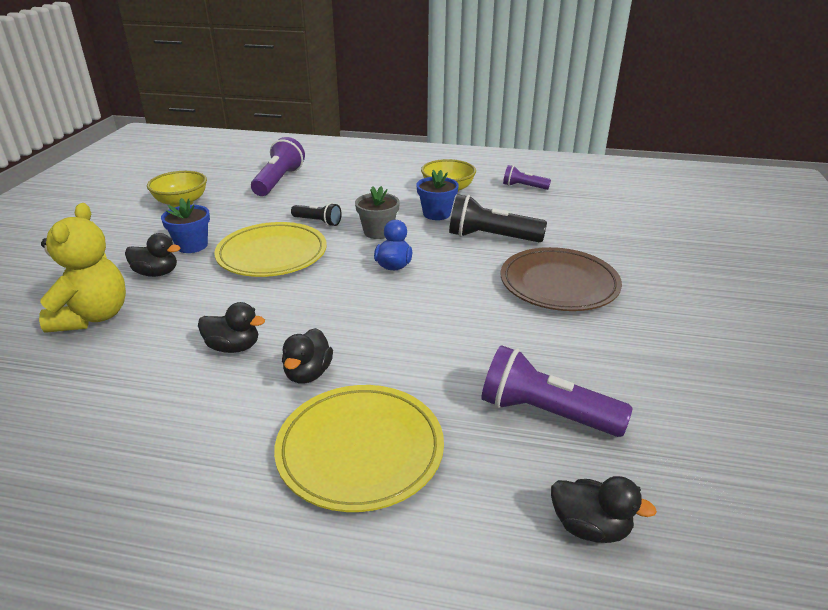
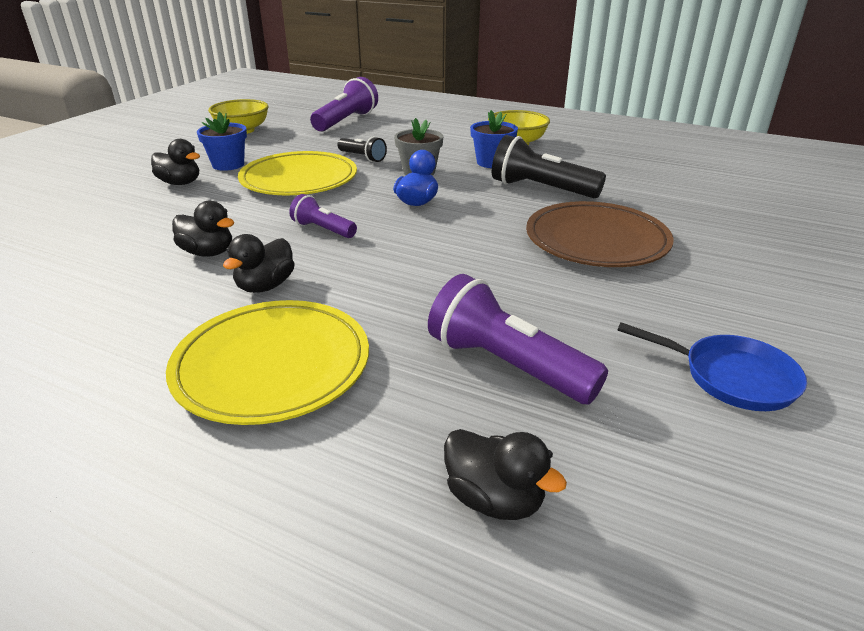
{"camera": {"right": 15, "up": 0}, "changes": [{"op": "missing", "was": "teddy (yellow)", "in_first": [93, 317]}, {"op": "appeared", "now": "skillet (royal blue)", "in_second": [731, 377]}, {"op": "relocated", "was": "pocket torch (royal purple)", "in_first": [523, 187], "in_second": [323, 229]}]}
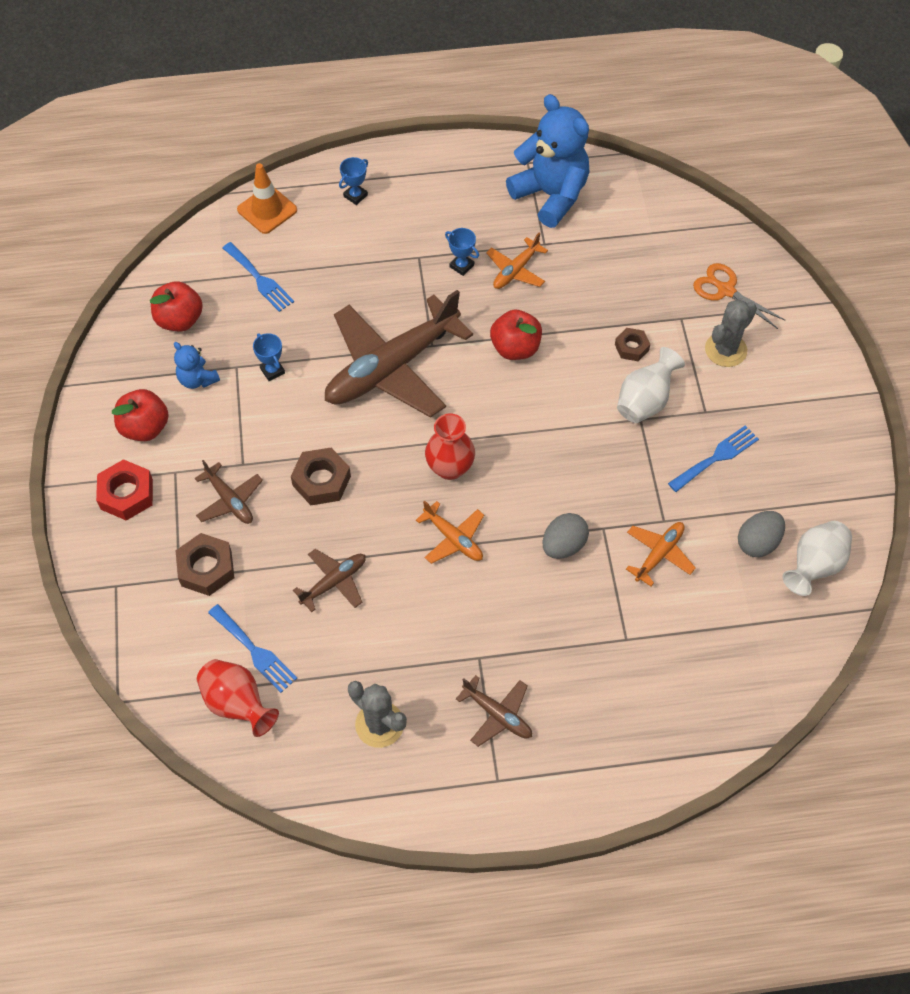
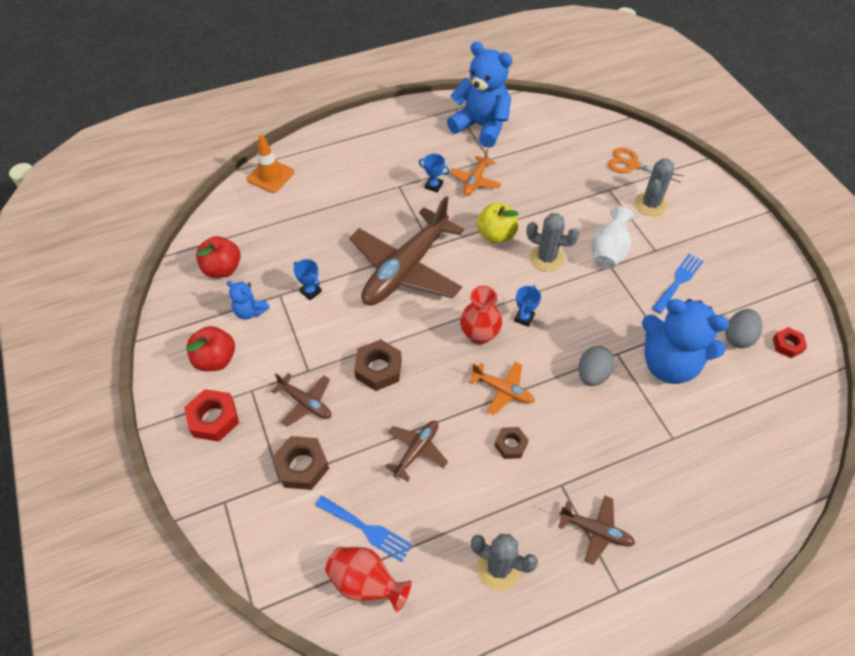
{"camera": {"right": -15, "up": -5}, "changes": [{"op": "missing", "was": "table fork (royal blue)", "in_first": [260, 279]}, {"op": "appeared", "now": "prickly plant (ash-grey)", "in_second": [546, 258]}, {"op": "relocated", "was": "prize cup (royal blue)", "in_first": [355, 196], "in_second": [524, 318]}, {"op": "relocated", "was": "hexagon nut (brown)", "in_first": [631, 347], "in_second": [510, 445]}, {"op": "exchanged", "was": "toy plane (bright orange)", "now": "teddy (royal blue)", "in_first": [659, 554], "in_second": [669, 364]}, {"op": "exchanged", "was": "tall vase (white)", "now": "hexagon nut (crimson)", "in_first": [814, 566], "in_second": [787, 345]}, {"op": "colour", "was": "toy apple (crimson)", "now": "toy apple (yellow)", "in_first": [515, 348], "in_second": [496, 235]}]}
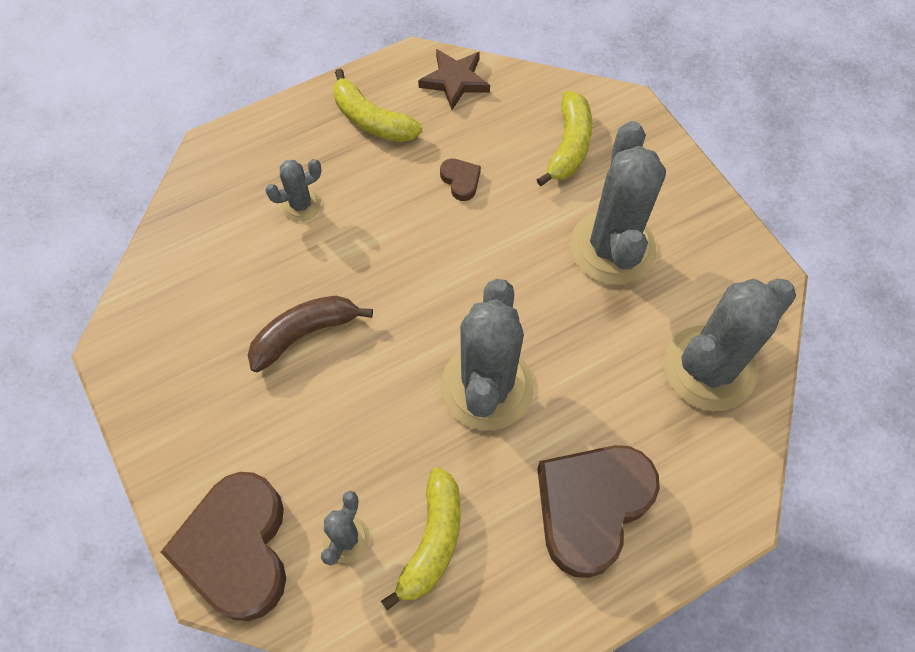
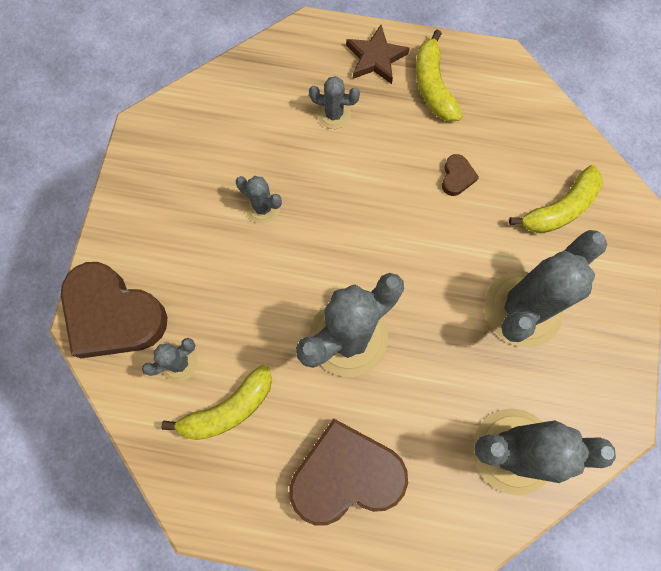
{"camera": {"right": 40, "up": 10}, "changes": [{"op": "relocated", "was": "star (brown)", "in_first": [455, 81], "in_second": [375, 58]}, {"op": "exchanged", "was": "toy banana (brown)", "now": "prickly plant (ash-grey)", "in_first": [304, 334], "in_second": [263, 207]}, {"op": "spun", "was": "heart (brown)", "in_first": [237, 548], "in_second": [113, 315], "clockwise": -90}]}
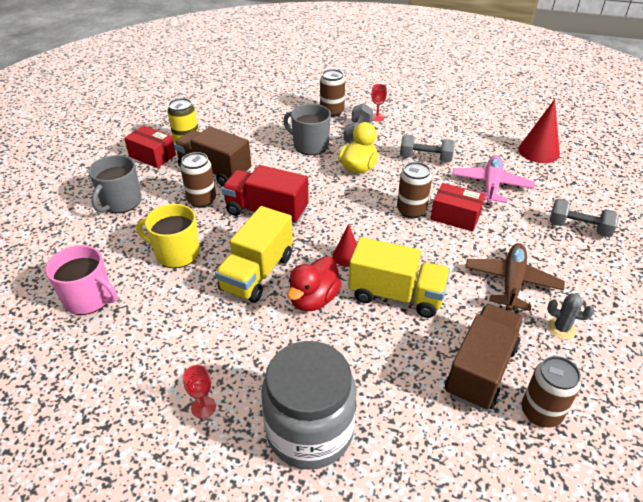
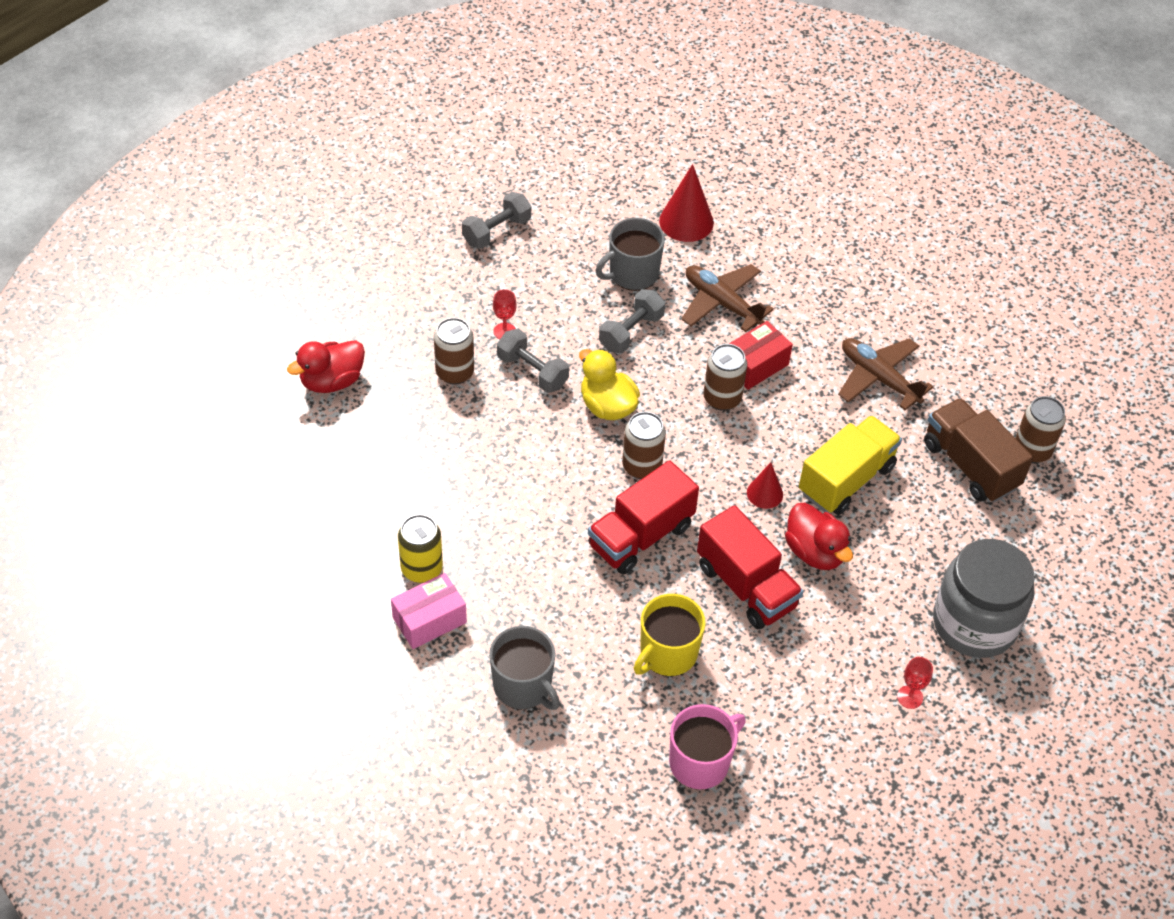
{"camera": {"right": -65, "up": 10}, "changes": [{"op": "missing", "was": "toy truck (brown)", "in_first": [215, 171]}, {"op": "missing", "was": "prickly plant (ash-grey)", "in_first": [561, 328]}, {"op": "appeared", "now": "toy duck (crimson)", "in_second": [332, 381]}, {"op": "relocated", "was": "tin (brown)", "in_first": [202, 200], "in_second": [641, 466]}, {"op": "relocated", "was": "tea mug (ash-grey)", "in_first": [310, 145], "in_second": [632, 274]}, {"op": "relocated", "was": "free weight (ash-grey)", "in_first": [579, 228], "in_second": [496, 231]}, {"op": "colour", "was": "box (crimson)", "now": "box (rosy)", "in_first": [152, 156], "in_second": [429, 620]}, {"op": "colour", "was": "toy truck (yellow)", "now": "toy truck (crimson)", "in_first": [257, 273], "in_second": [746, 586]}, {"op": "colour", "was": "toy plane (rosy)", "now": "toy plane (brown)", "in_first": [491, 186], "in_second": [722, 303]}]}
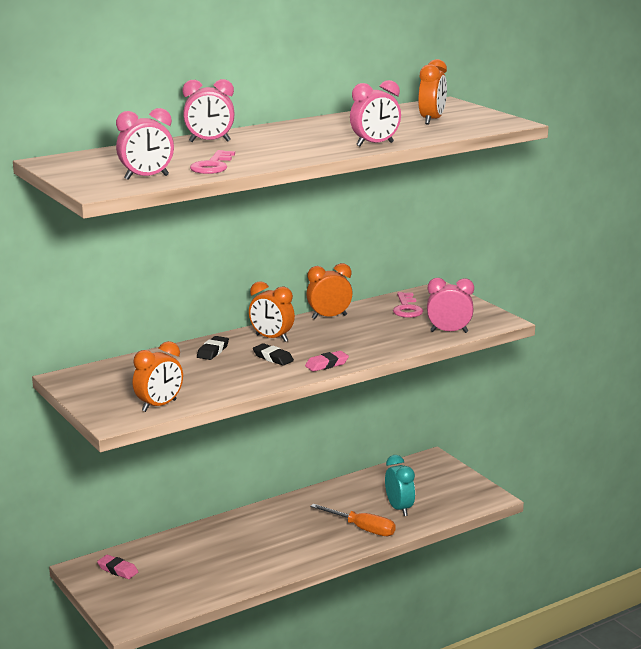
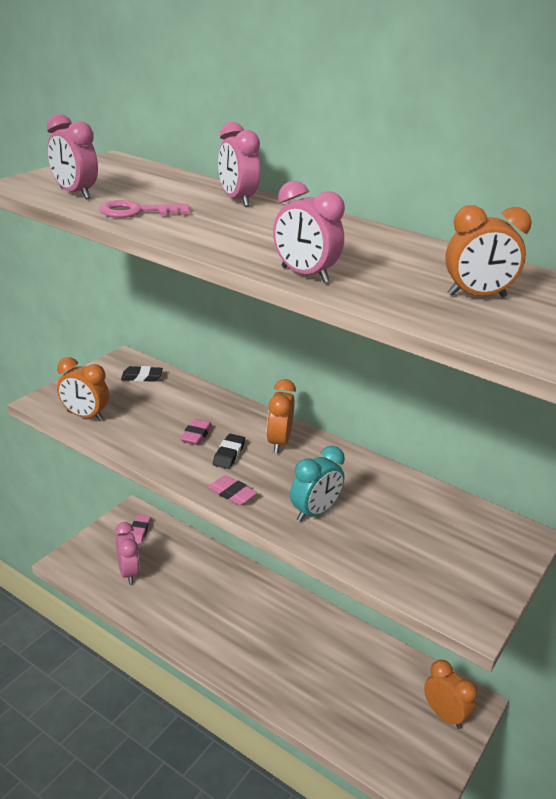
{"camera": {"right": 65, "up": 10}, "changes": [{"op": "missing", "was": "hand screwdriver (bright orange)", "in_first": [362, 529]}, {"op": "missing", "was": "latchkey (rosy)", "in_first": [407, 308]}, {"op": "appeared", "now": "eraser (rosy)", "in_second": [196, 435]}, {"op": "relocated", "was": "eraser (black)", "in_first": [213, 351], "in_second": [142, 377]}, {"op": "relocated", "was": "bedside clock (bright orange)", "in_first": [329, 317], "in_second": [444, 714]}, {"op": "relocated", "was": "bedside clock (aqua)", "in_first": [399, 508], "in_second": [314, 512]}, {"op": "relocated", "was": "bedside clock (rosy)", "in_first": [449, 332], "in_second": [128, 572]}]}
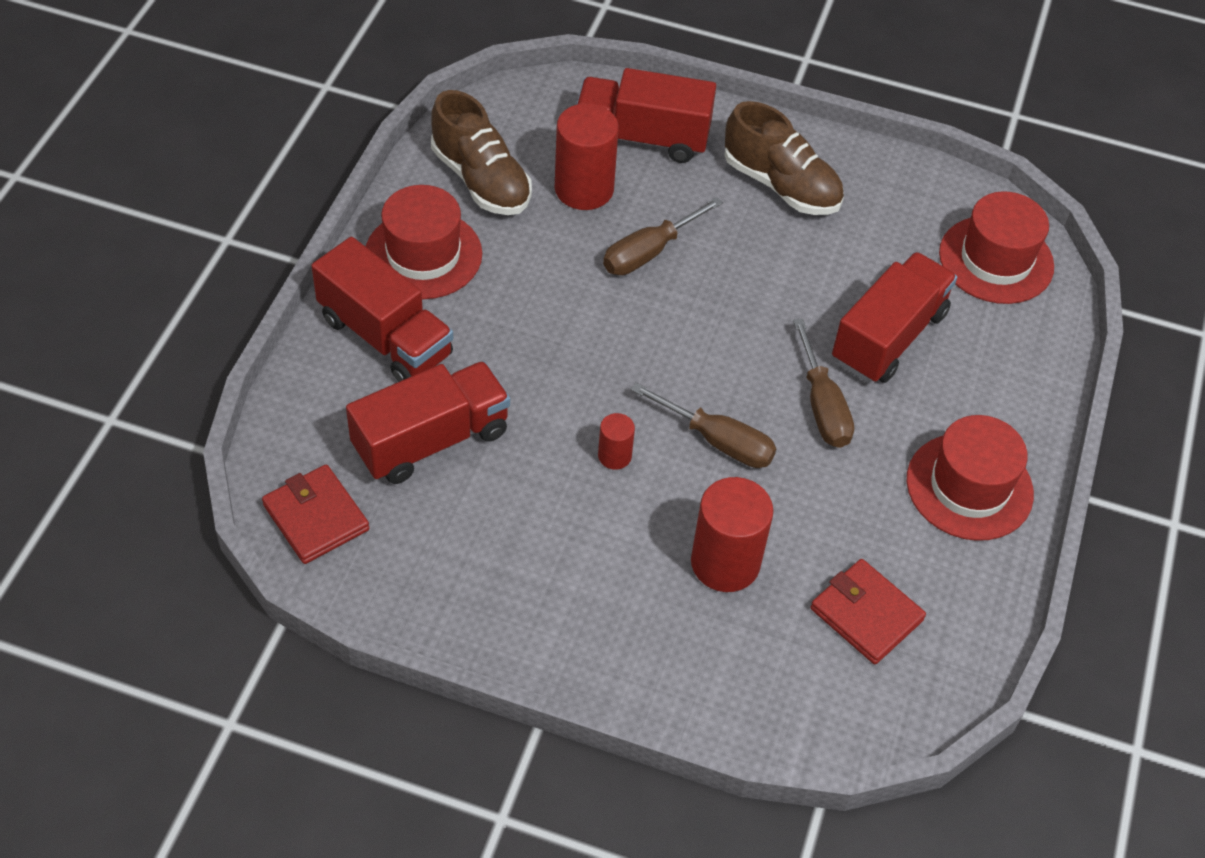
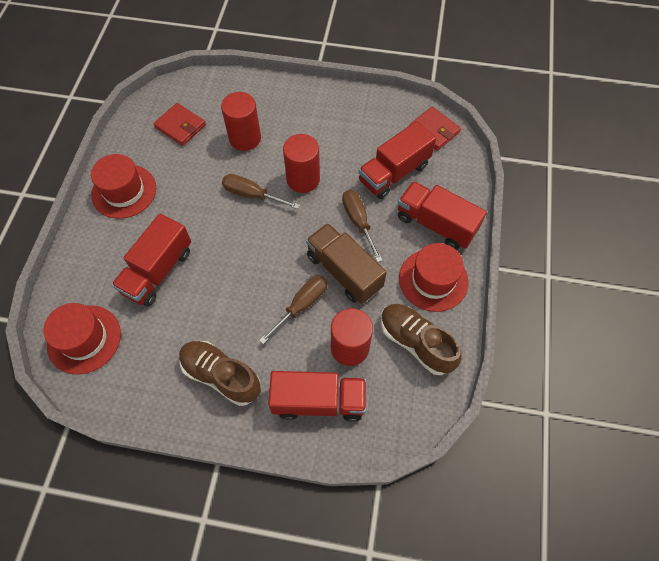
{"camera": {"right": 175, "up": 10}, "changes": [{"op": "appeared", "now": "toy truck (brown)", "in_second": [344, 272]}, {"op": "relocated", "was": "hand screwdriver (brown)", "in_first": [822, 405], "in_second": [358, 222]}, {"op": "size", "was": "cylinder (crimson)", "in_first": [614, 456], "in_second": [303, 179], "ratio": 1.98}]}
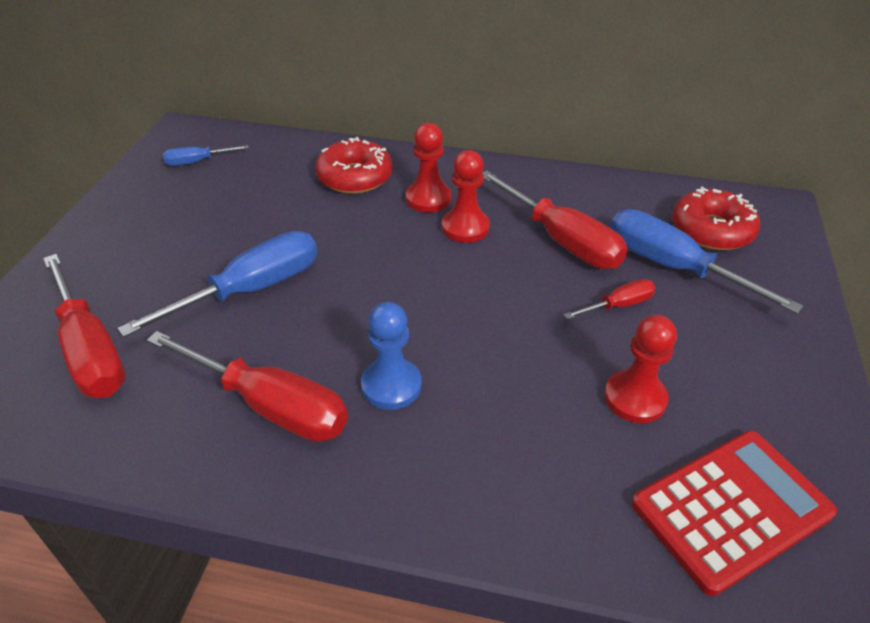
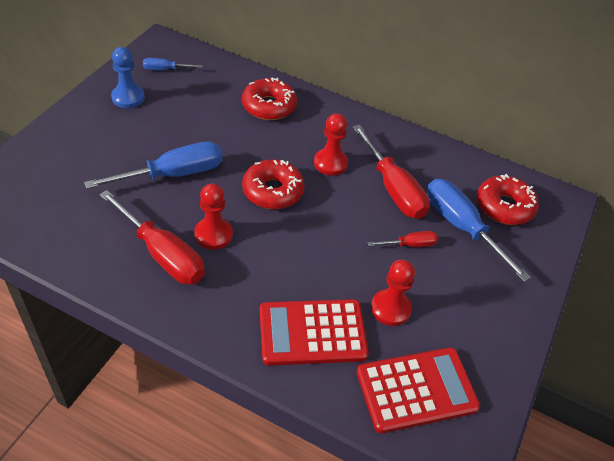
{"camera": {"right": 10, "up": 5}, "changes": [{"op": "missing", "was": "hand screwdriver (crimson)", "in_first": [90, 350]}, {"op": "appeared", "now": "doughnut (crimson)", "in_second": [273, 191]}, {"op": "appeared", "now": "adding machine (crimson)", "in_second": [312, 333]}, {"op": "relocated", "was": "pawn (royal blue)", "in_first": [391, 385], "in_second": [128, 97]}, {"op": "relocated", "was": "pawn (crimson)", "in_first": [428, 198], "in_second": [213, 234]}]}
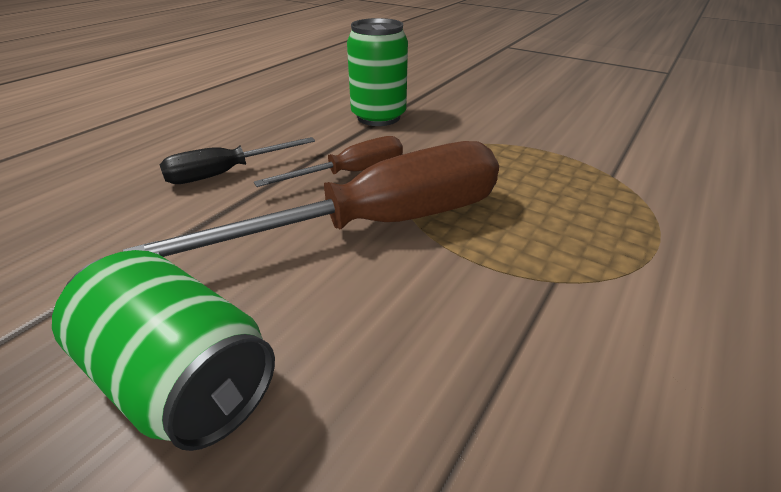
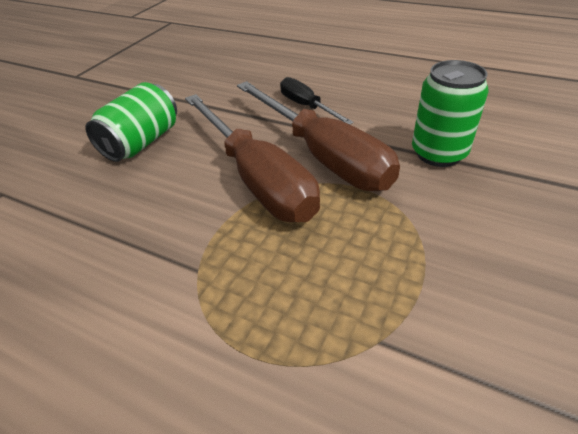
{"camera": {"right": 85, "up": 5}, "changes": [{"op": "size", "was": "hand screwdriver (brown)", "in_first": [351, 173], "in_second": [323, 156], "ratio": 1.94}]}
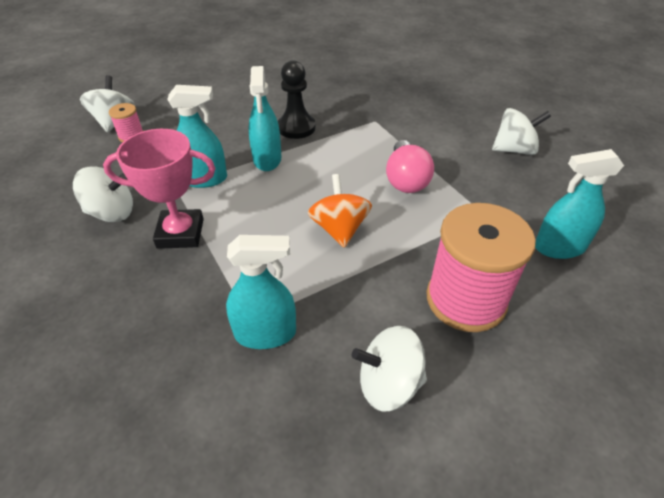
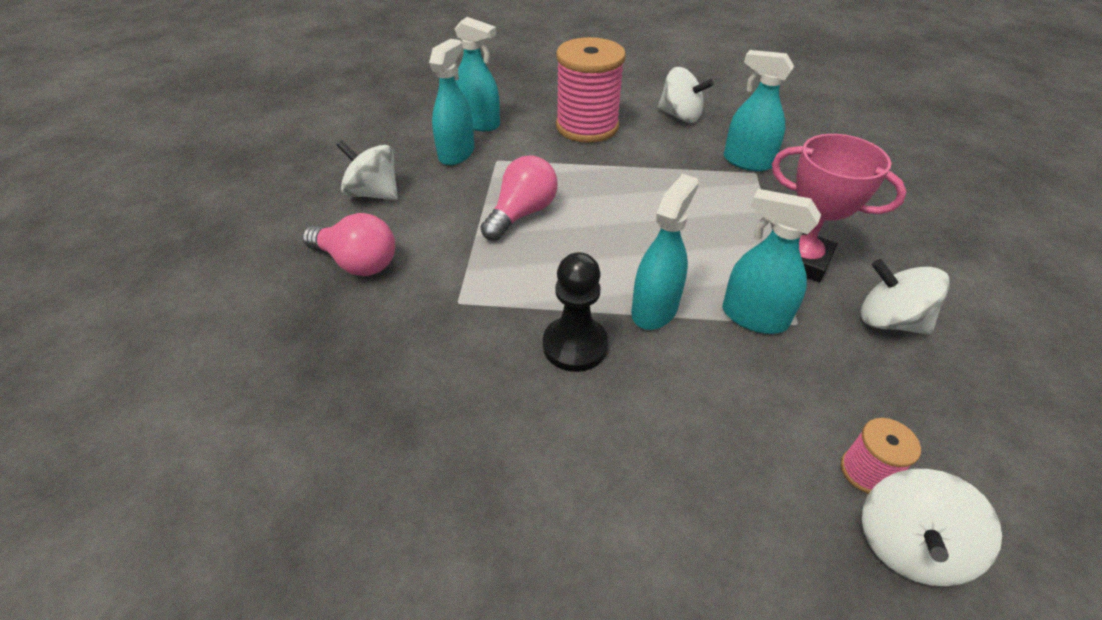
{"camera": {"right": -145, "up": 0}, "changes": [{"op": "missing", "was": "toy top (bright orange)", "in_first": [339, 229]}, {"op": "appeared", "now": "lightbulb (rosy)", "in_second": [357, 262]}, {"op": "appeared", "now": "sprayer (aqua)", "in_second": [456, 153]}]}
